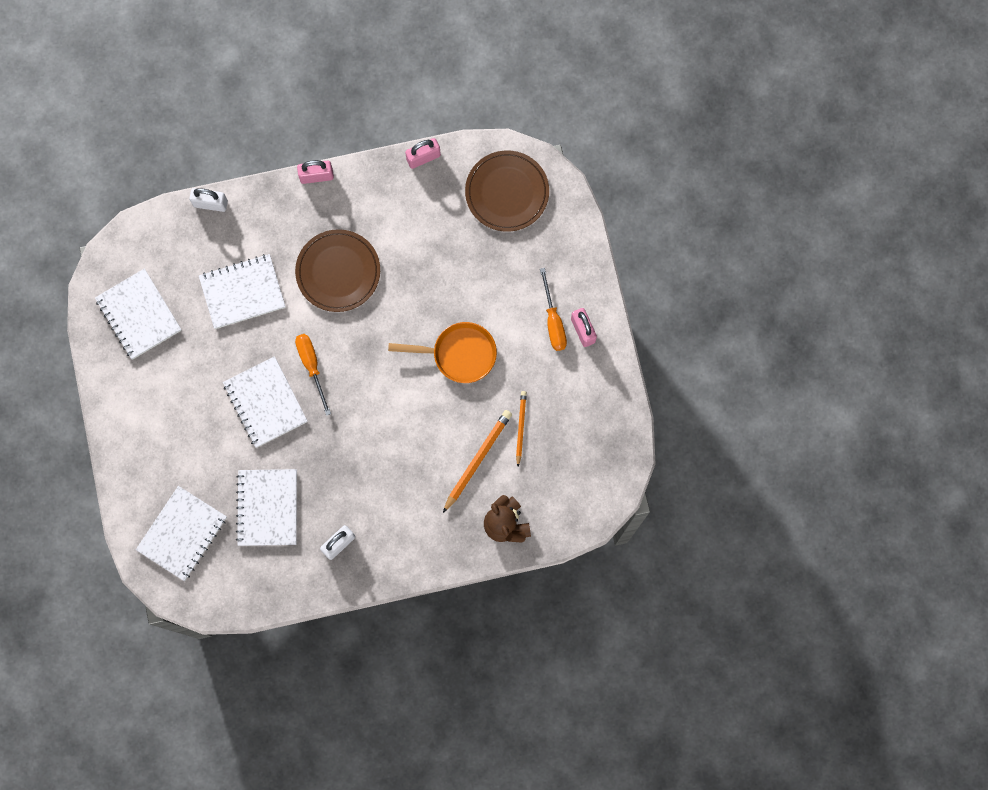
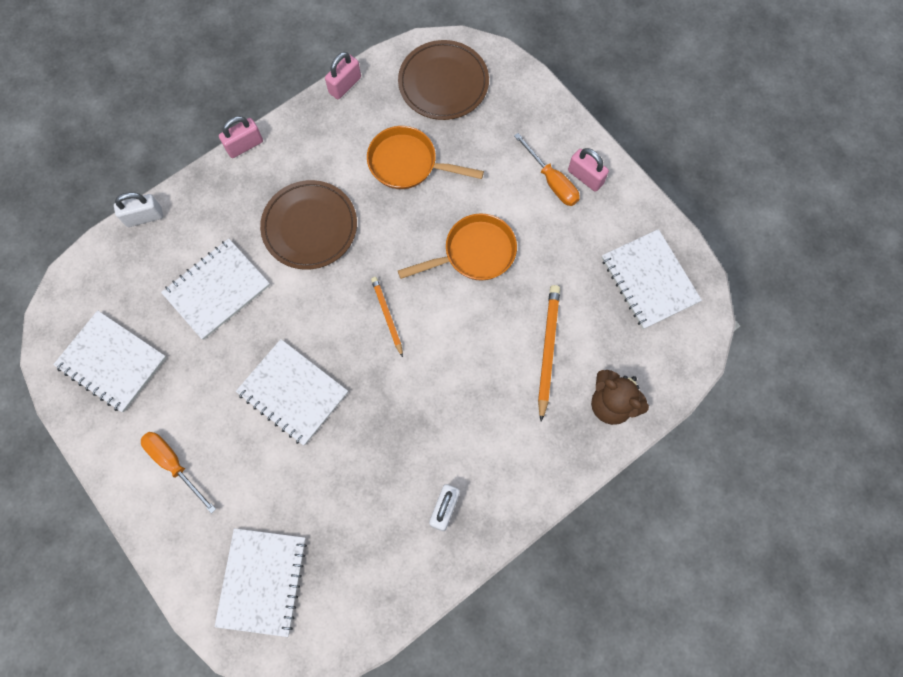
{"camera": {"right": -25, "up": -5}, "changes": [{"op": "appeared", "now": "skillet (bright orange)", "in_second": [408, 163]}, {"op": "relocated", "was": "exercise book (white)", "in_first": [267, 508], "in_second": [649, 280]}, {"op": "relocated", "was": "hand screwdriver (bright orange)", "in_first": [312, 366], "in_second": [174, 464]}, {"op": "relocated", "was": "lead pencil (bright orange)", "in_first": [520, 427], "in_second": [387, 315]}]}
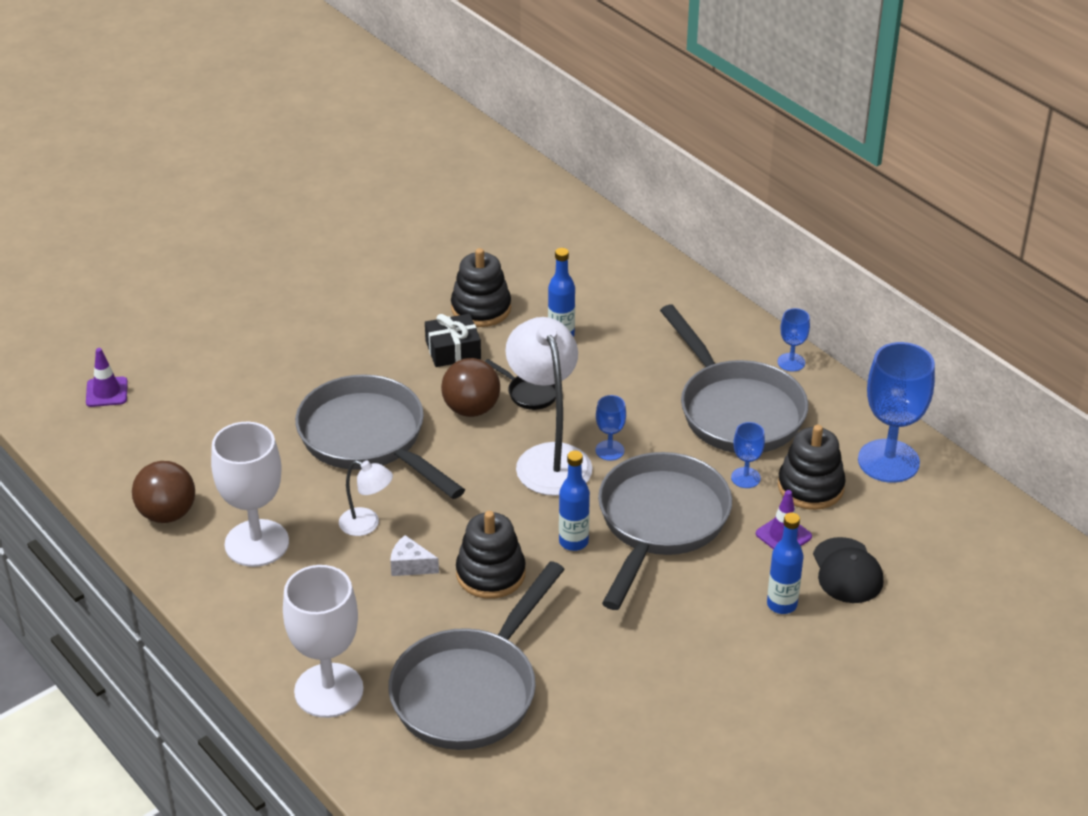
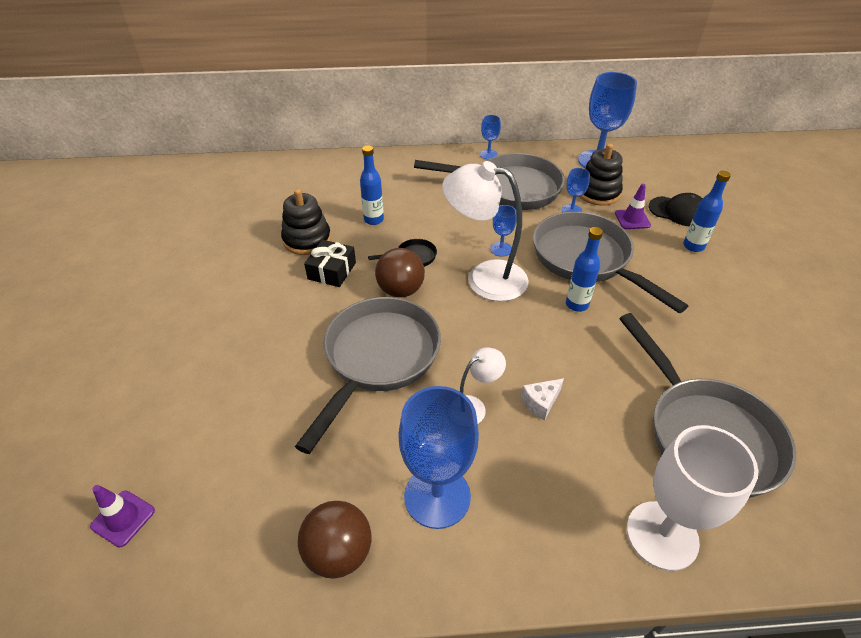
{"camera": {"right": -55, "up": 5}, "changes": [{"op": "missing", "was": "stacking rings (black)", "in_first": [490, 574]}, {"op": "colour", "was": "wine glass (white)", "now": "wine glass (royal blue)", "in_first": [257, 543], "in_second": [437, 496]}, {"op": "spun", "was": "skillet (ash-grey)", "in_first": [368, 439], "in_second": [378, 359], "clockwise": 120}]}
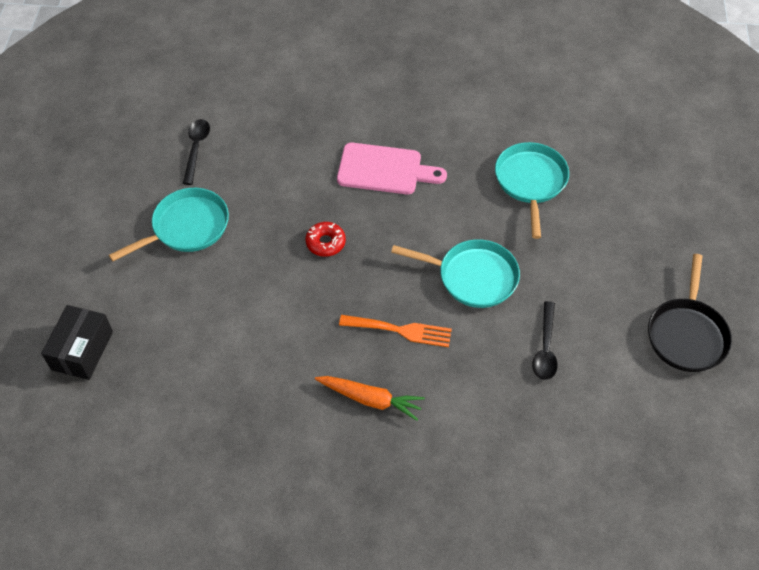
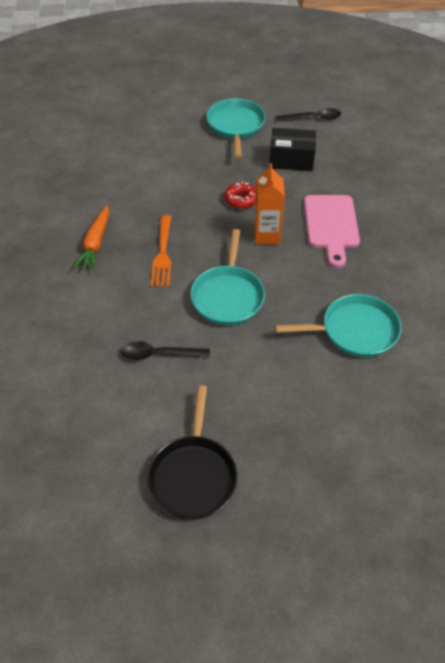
{"camera": {"right": 80, "up": -5}, "changes": [{"op": "appeared", "now": "milk carton (bright orange)", "in_second": [266, 235]}, {"op": "relocated", "was": "box (black)", "in_first": [82, 350], "in_second": [291, 160]}, {"op": "spun", "was": "skillet (aqua)", "in_first": [187, 227], "in_second": [235, 126], "clockwise": -135}, {"op": "spun", "was": "skillet (black)", "in_first": [686, 334], "in_second": [193, 475], "clockwise": -90}]}
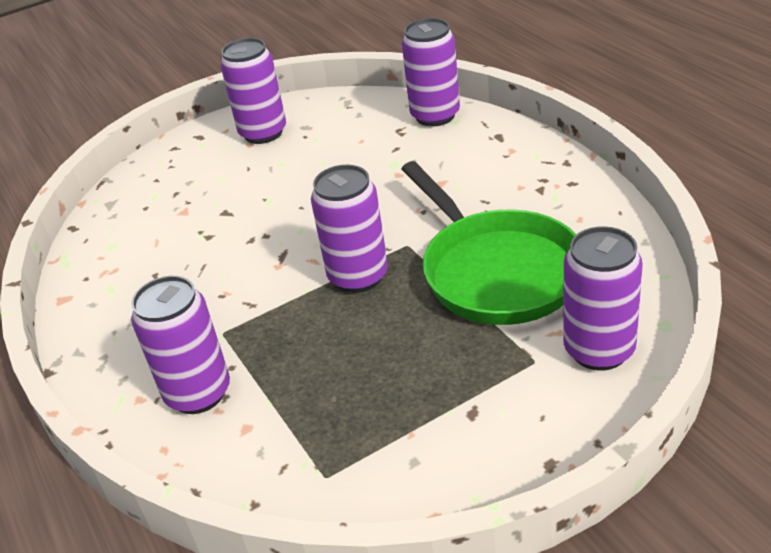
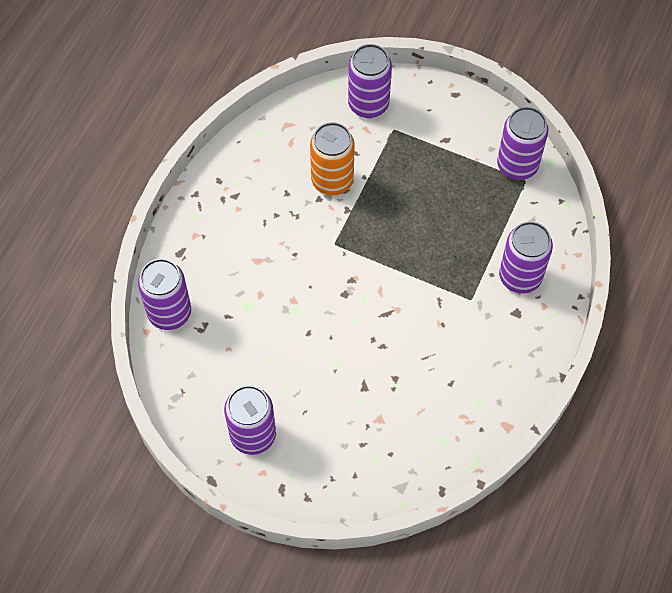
{"camera": {"right": -130, "up": 25}, "changes": [{"op": "relocated", "was": "tin (royal purple)", "in_first": [358, 276], "in_second": [517, 165]}, {"op": "exchanged", "was": "skillet (leaf-green)", "now": "tin (bright orange)", "in_first": [497, 271], "in_second": [332, 180]}]}
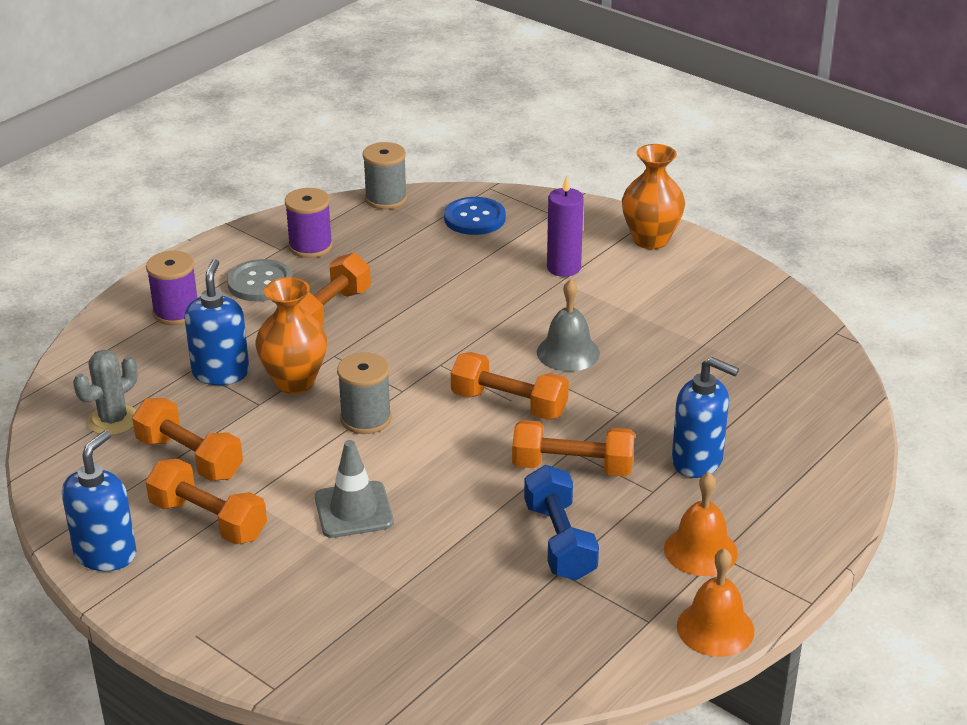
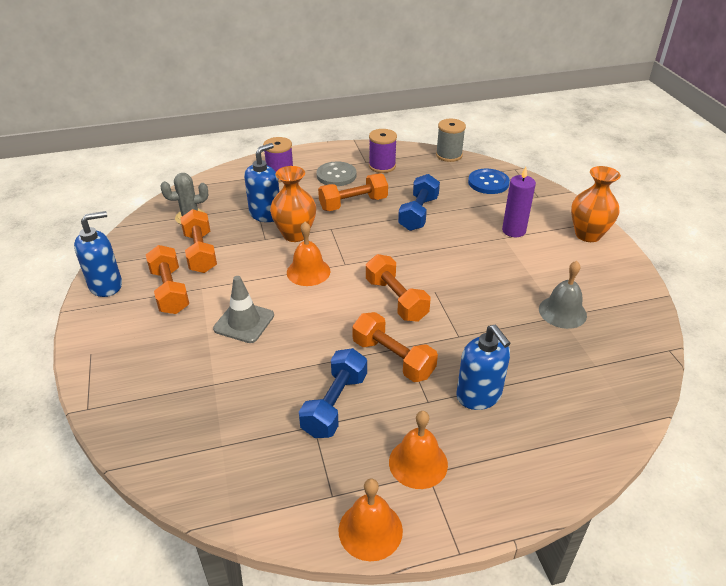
{"camera": {"right": 35, "up": 5}, "changes": [{"op": "appeared", "now": "free weight (royal blue)", "in_second": [418, 213]}, {"op": "relocated", "was": "bell (ash-grey)", "in_first": [568, 352], "in_second": [562, 312]}, {"op": "exchanged", "was": "bobbin (ash-grey)", "now": "bell (bright orange)", "in_first": [366, 419], "in_second": [308, 271]}]}
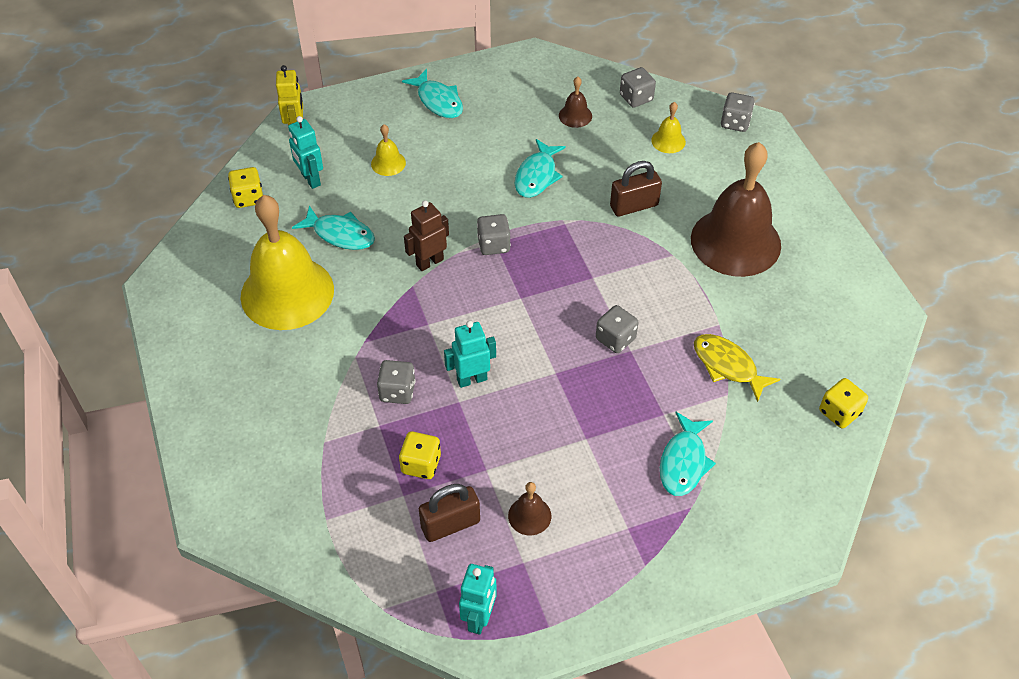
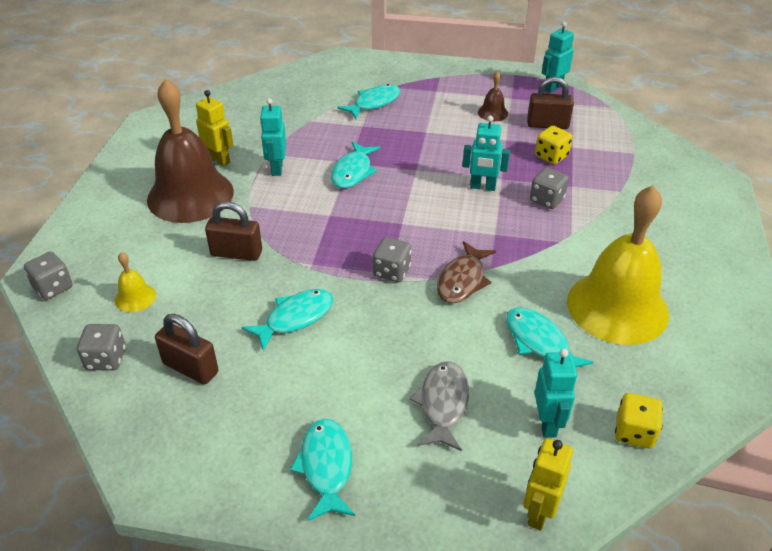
{"camera": {"right": -150, "up": -10}, "changes": [{"op": "missing", "was": "fish figure (yellow)", "in_first": [727, 366]}, {"op": "missing", "was": "dice (yellow)", "in_first": [839, 412]}, {"op": "appeared", "now": "toy robot (yellow)", "in_second": [219, 160]}, {"op": "appeared", "now": "toy robot (aqua)", "in_second": [276, 168]}, {"op": "exchanged", "was": "bell (yellow)", "now": "fish figure (ash-grey)", "in_first": [388, 163], "in_second": [443, 404]}, {"op": "exchanged", "was": "toy robot (brown)", "now": "fish figure (brown)", "in_first": [429, 262], "in_second": [462, 280]}, {"op": "exchanged", "was": "bell (brown)", "now": "lock (brown)", "in_first": [575, 115], "in_second": [190, 368]}, {"op": "exchanged", "was": "dice (ash-grey)", "now": "fish figure (aqua)", "in_first": [615, 339], "in_second": [353, 172]}]}
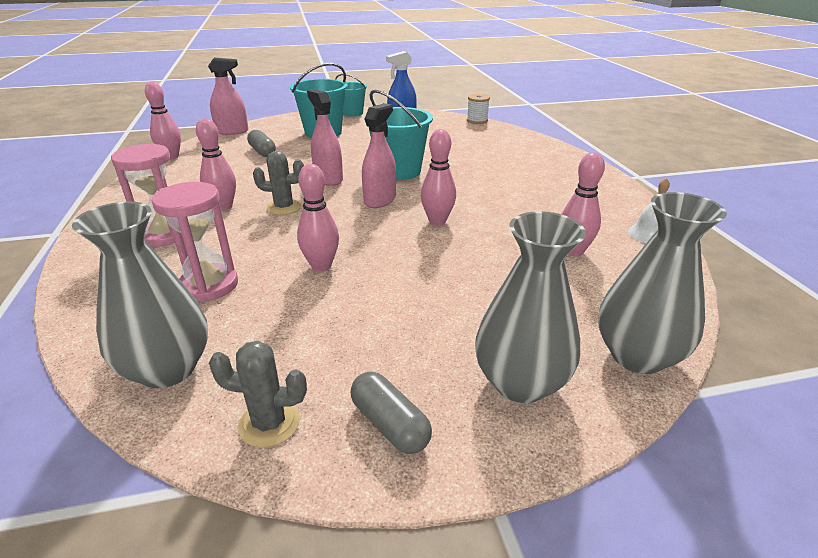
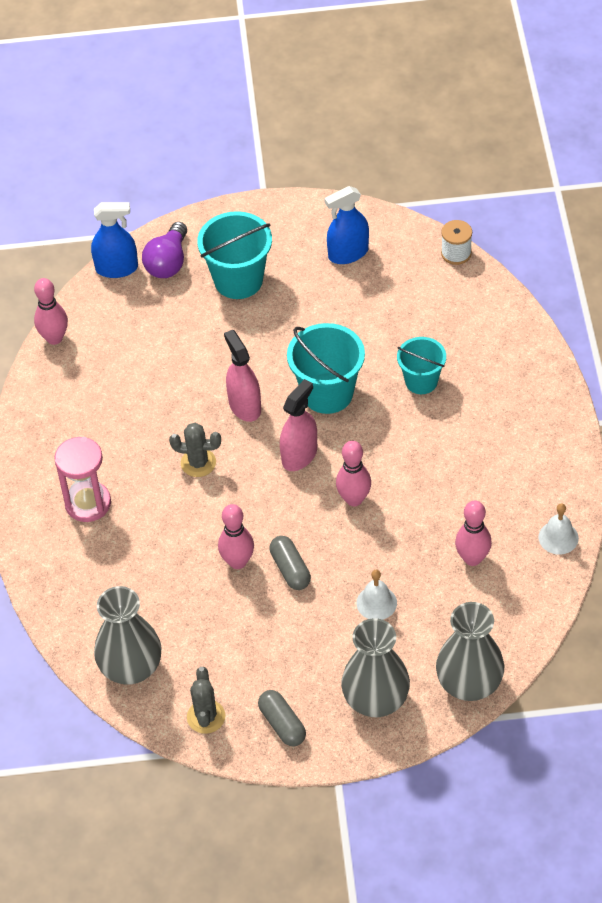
{"camera": {"right": 10, "up": 20}, "changes": [{"op": "missing", "was": "hourglass (rosy)", "in_first": [209, 285]}, {"op": "missing", "was": "skittle (rosy)", "in_first": [224, 207]}, {"op": "appeared", "now": "lightbulb (royal purple)", "in_second": [168, 262]}, {"op": "appeared", "now": "bell (white)", "in_second": [376, 603]}, {"op": "relocated", "was": "pill (ash-grey)", "in_first": [262, 152], "in_second": [290, 569]}, {"op": "relocated", "was": "bucket (aqua)", "in_first": [352, 113], "in_second": [421, 381]}, {"op": "colour", "was": "sprayer (rosy)", "now": "sprayer (royal blue)", "in_first": [232, 131], "in_second": [117, 268]}, {"op": "spun", "was": "prickly plant (ash-grey)", "in_first": [269, 423], "in_second": [206, 717], "clockwise": 75}]}
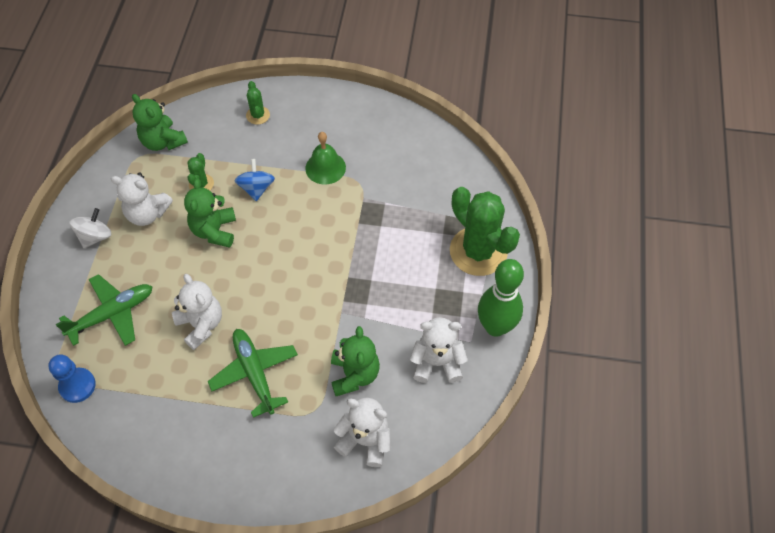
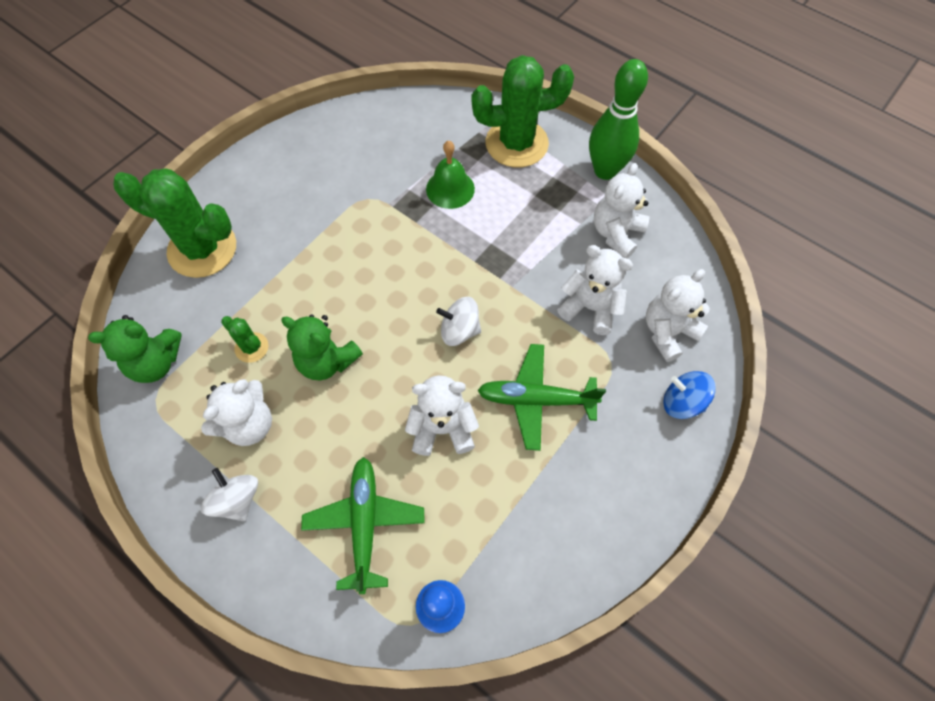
{"camera": {"right": -60, "up": 5}, "changes": [{"op": "appeared", "now": "toy top (white)", "in_second": [459, 330]}, {"op": "relocated", "was": "toy top (royal blue)", "in_first": [256, 188], "in_second": [682, 402]}, {"op": "relocated", "was": "bell (leaf-green)", "in_first": [325, 167], "in_second": [450, 189]}, {"op": "colour", "was": "teddy (leaf-green)", "now": "teddy (white)", "in_first": [354, 374], "in_second": [590, 308]}, {"op": "size", "was": "prickly plant (leaf-green)", "in_first": [258, 115], "in_second": [202, 249], "ratio": 2.2}]}
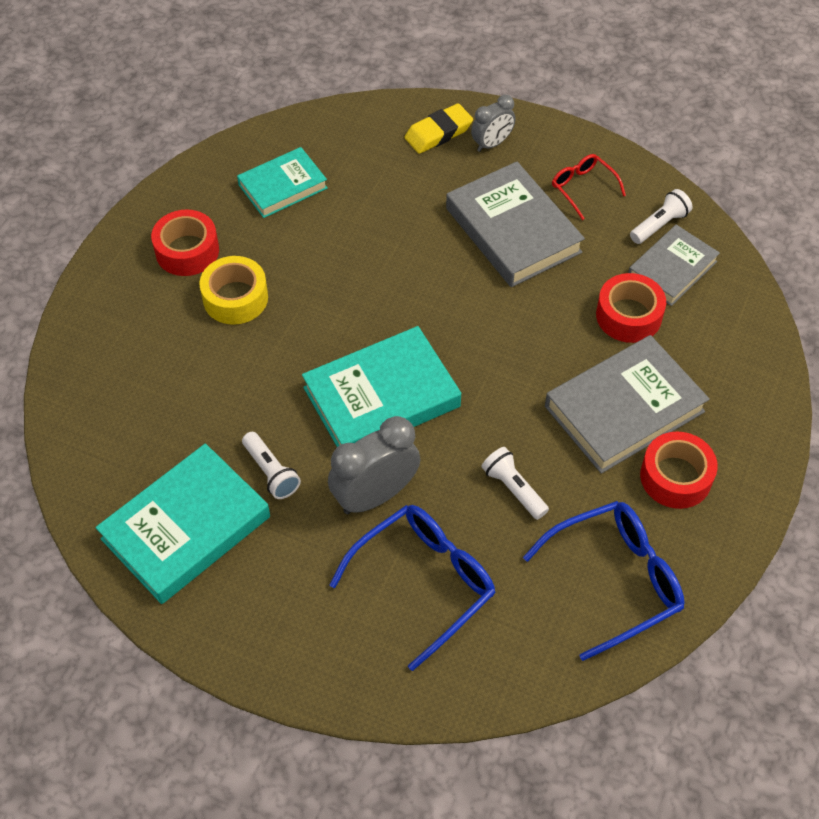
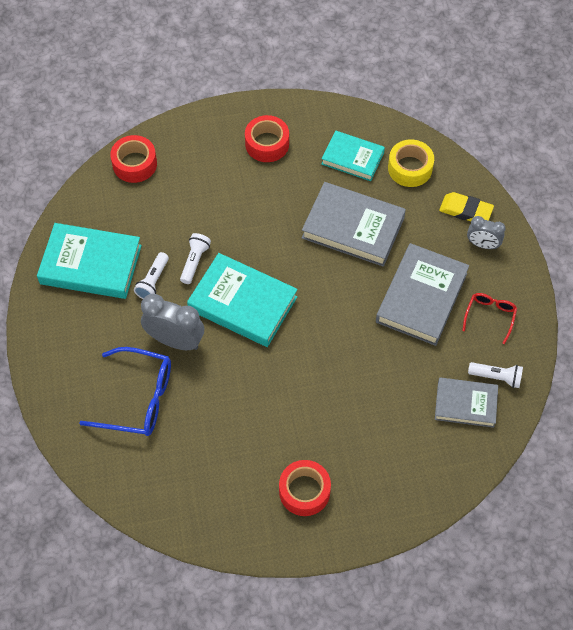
{"camera": {"right": 55, "up": 5}, "changes": [{"op": "missing", "was": "spectacles (royal blue)", "in_first": [614, 581]}, {"op": "relocated", "was": "tape (yellow)", "in_first": [235, 298], "in_second": [410, 168]}, {"op": "relocated", "was": "pocket torch (white)", "in_first": [513, 489], "in_second": [194, 261]}, {"op": "relocated", "was": "hardback (ash-grey)", "in_first": [624, 409], "in_second": [353, 227]}, {"op": "relocated", "was": "tape (crimson)", "in_first": [628, 316], "in_second": [134, 164]}]}
